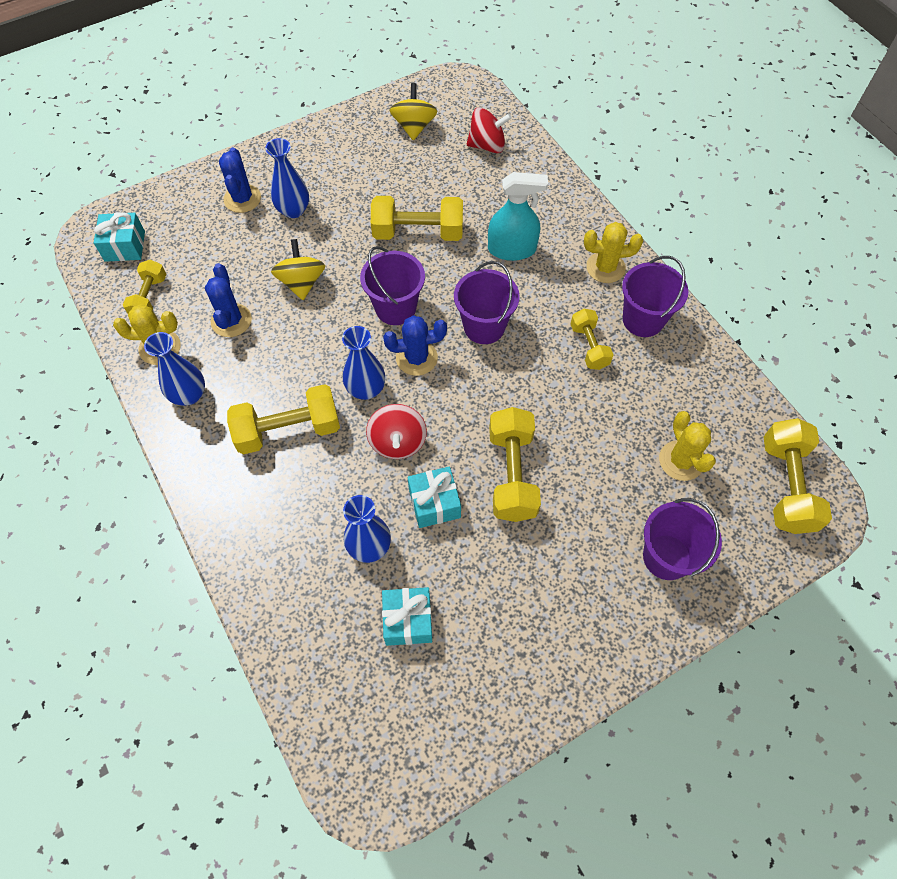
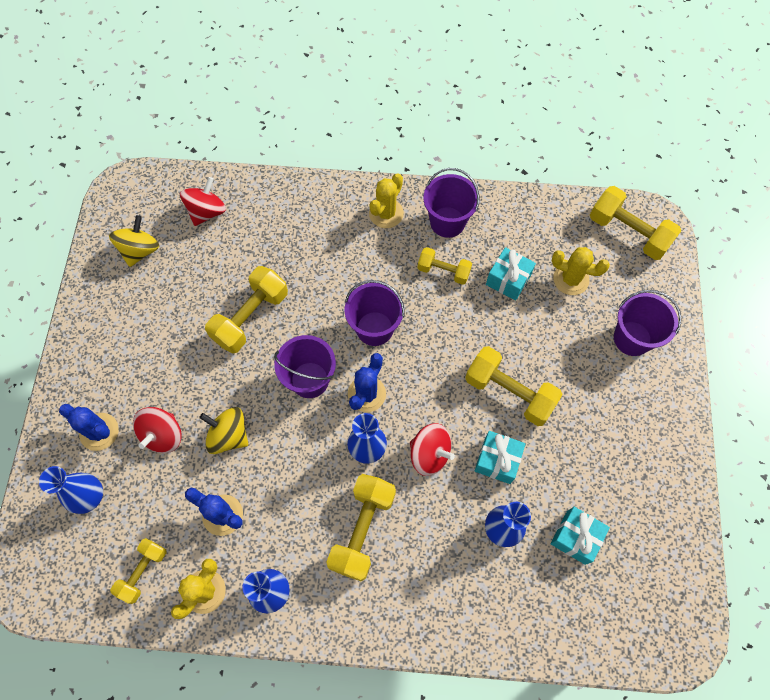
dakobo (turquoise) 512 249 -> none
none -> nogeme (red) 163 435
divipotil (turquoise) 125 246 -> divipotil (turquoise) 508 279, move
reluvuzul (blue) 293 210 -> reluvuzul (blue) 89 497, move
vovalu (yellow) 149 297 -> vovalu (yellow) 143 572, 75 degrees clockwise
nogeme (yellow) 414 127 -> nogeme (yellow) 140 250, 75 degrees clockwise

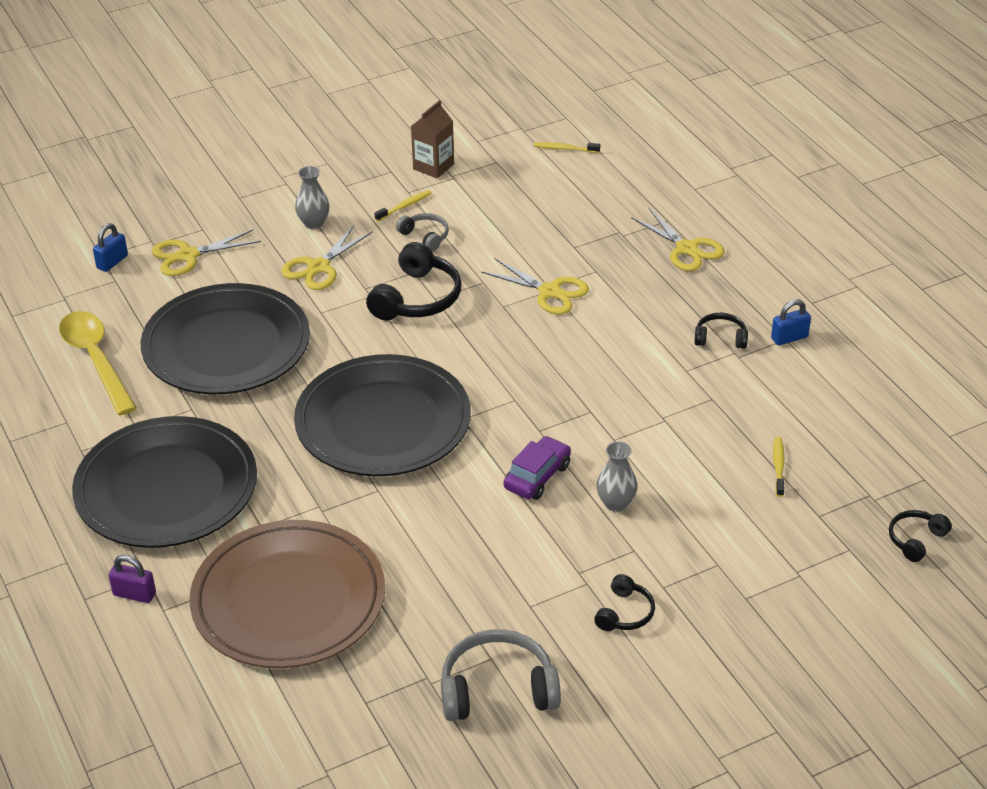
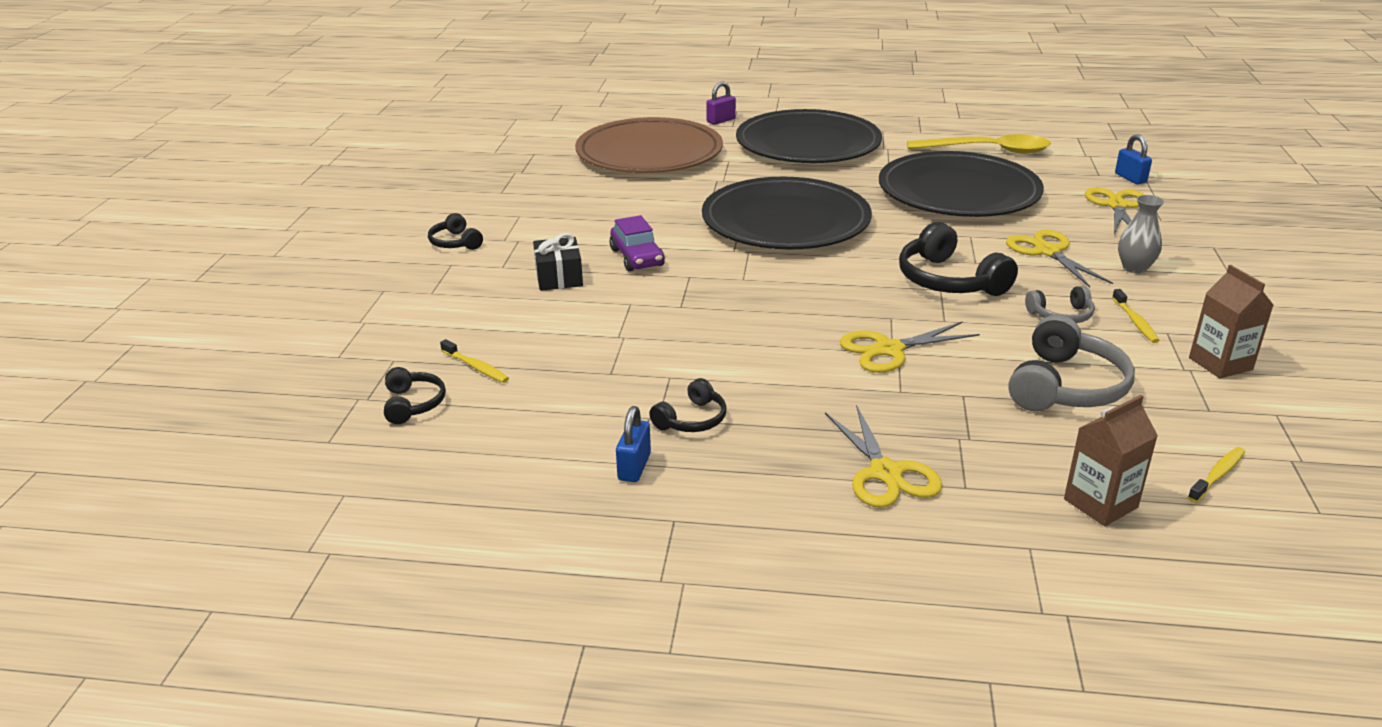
none -> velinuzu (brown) 1100 503
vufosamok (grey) 497 689 -> vufosamok (grey) 1065 387, move
vufosamok (black) 916 540 -> vufosamok (black) 413 404, move
reluvuzul (grey) 616 503 -> divipotil (black) 559 277
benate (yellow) 686 249 -> benate (yellow) 885 473, 105 degrees counterclockwise

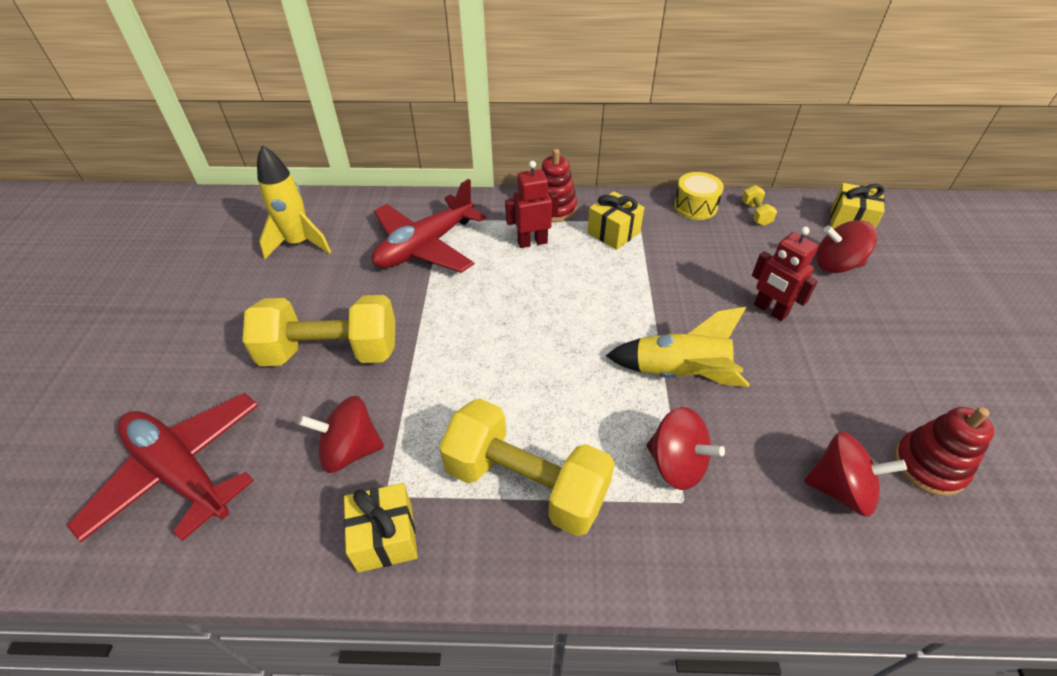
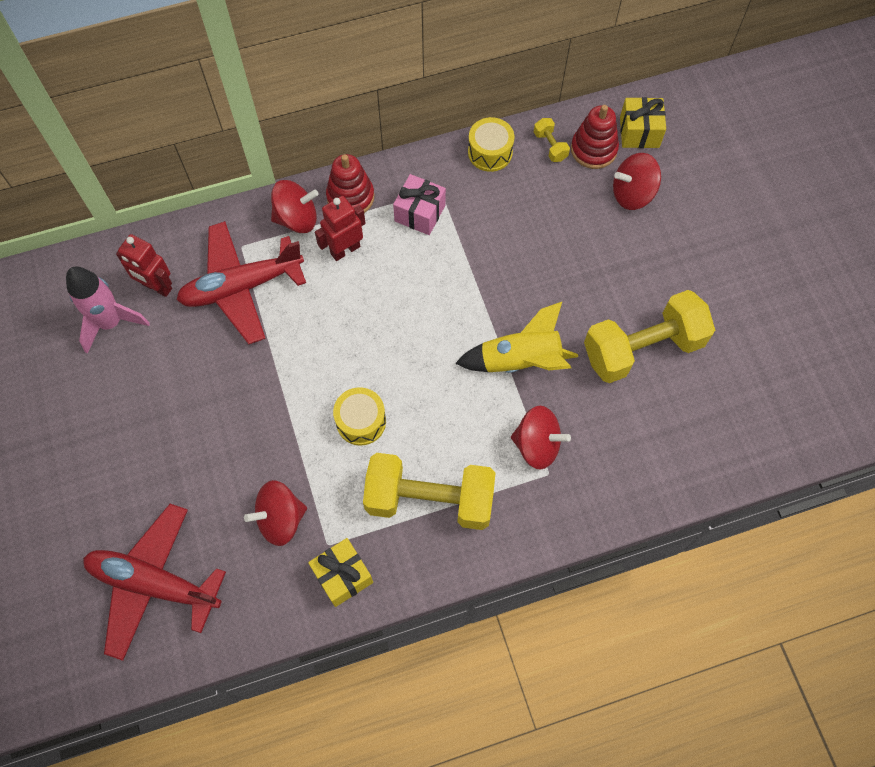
none -> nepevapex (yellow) 361 421
vovalu (yellow) 331 352 -> vovalu (yellow) 642 348, move
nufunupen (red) 770 310 -> nufunupen (red) 157 287, move
nogeme (red) 840 489 -> nogeme (red) 297 218, move
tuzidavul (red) 928 466 -> tuzidavul (red) 593 149, move
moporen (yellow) 299 243 -> moporen (pink) 111 322
divipotil (yellow) 613 233 -> divipotil (pink) 420 213
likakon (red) 425 246 -> likakon (red) 241 287, 45 degrees clockwise

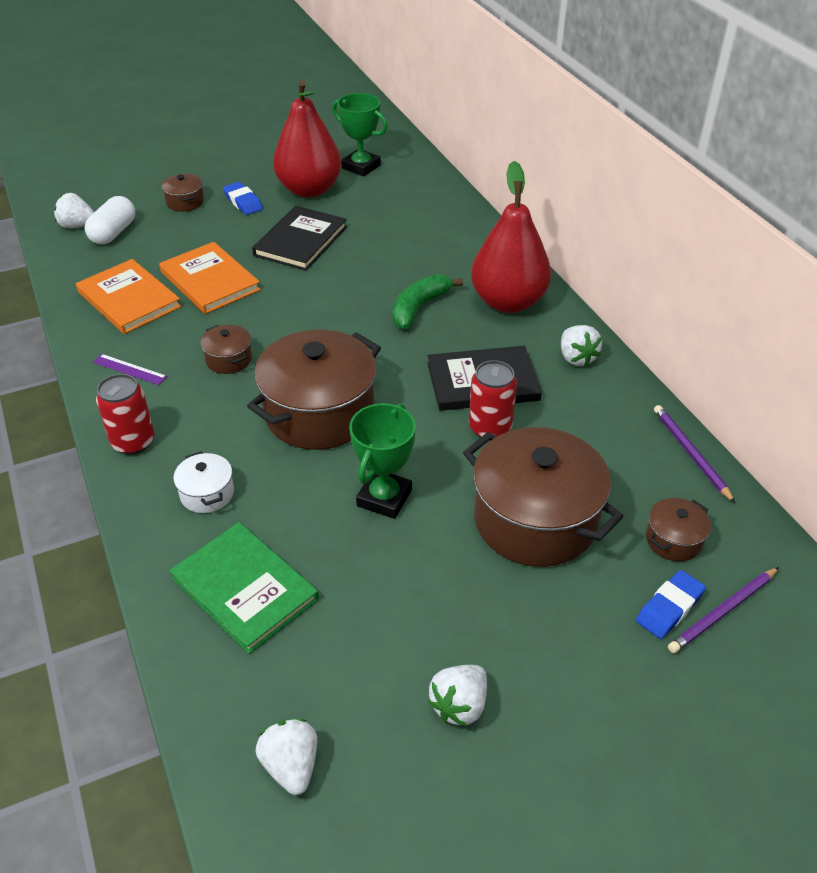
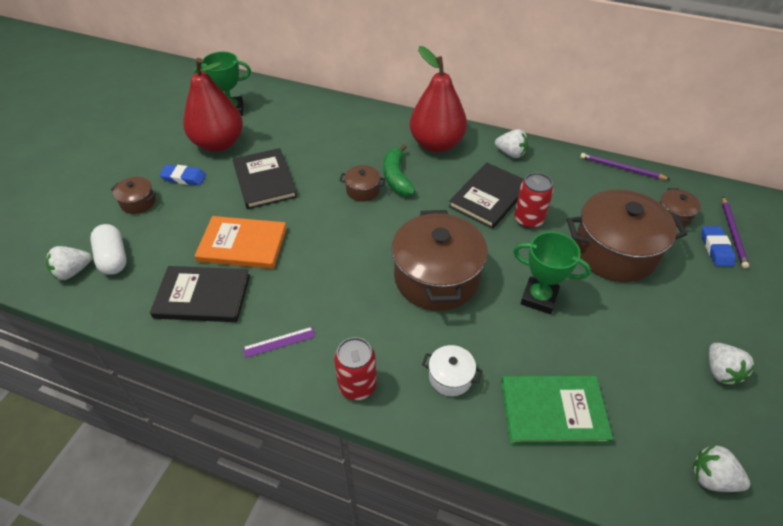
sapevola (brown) 229 359 -> sapevola (brown) 363 190, move
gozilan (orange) 129 299 -> gozilan (black) 202 296
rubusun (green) 384 498 -> rubusun (green) 539 298, 45 degrees counterclockwise

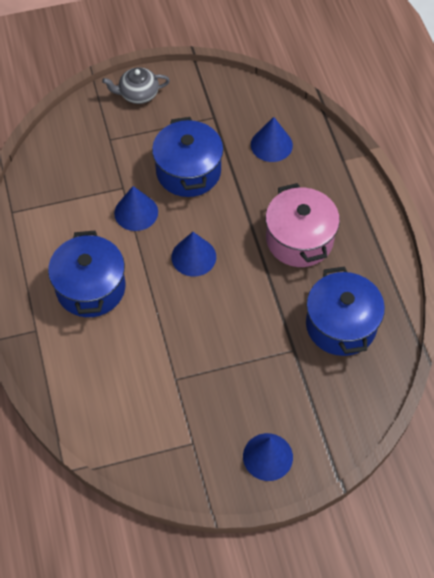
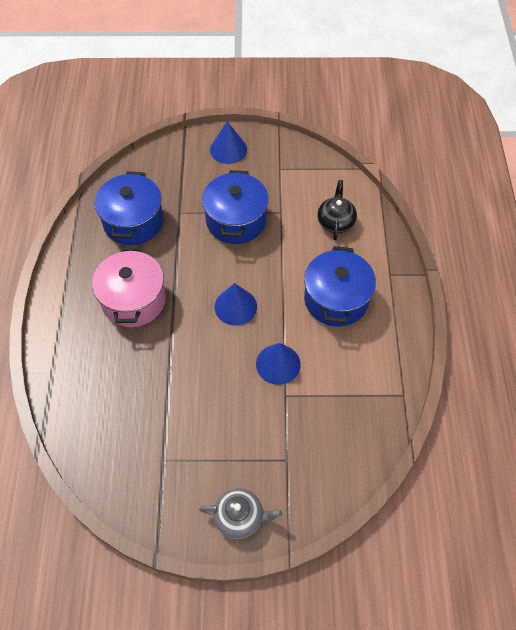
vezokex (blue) 271 145 -> none
none -> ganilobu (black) 335 221
sapevola (blue) 188 171 -> sapevola (blue) 236 220, move

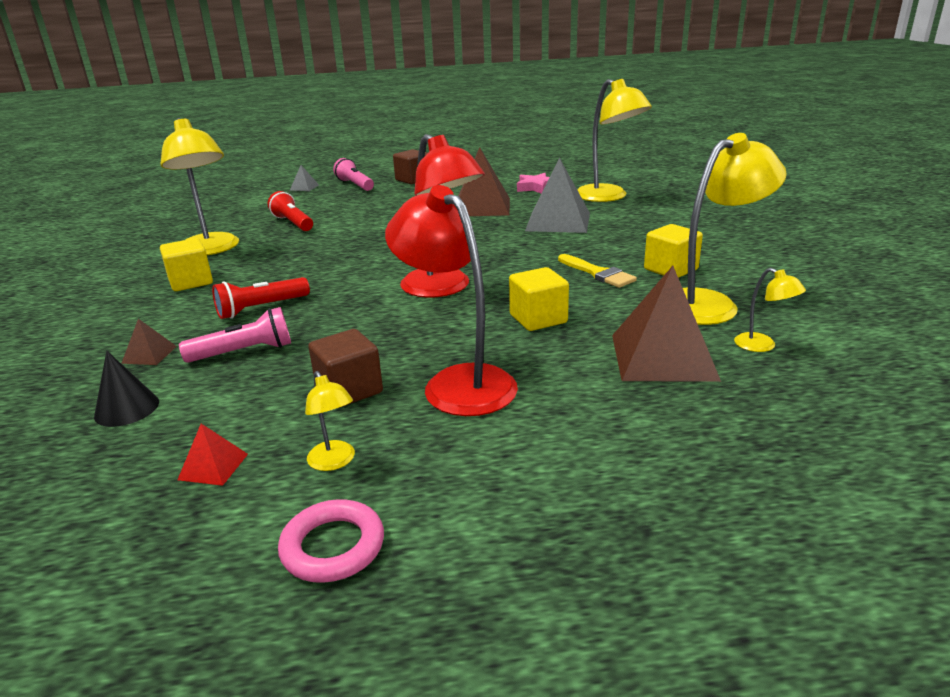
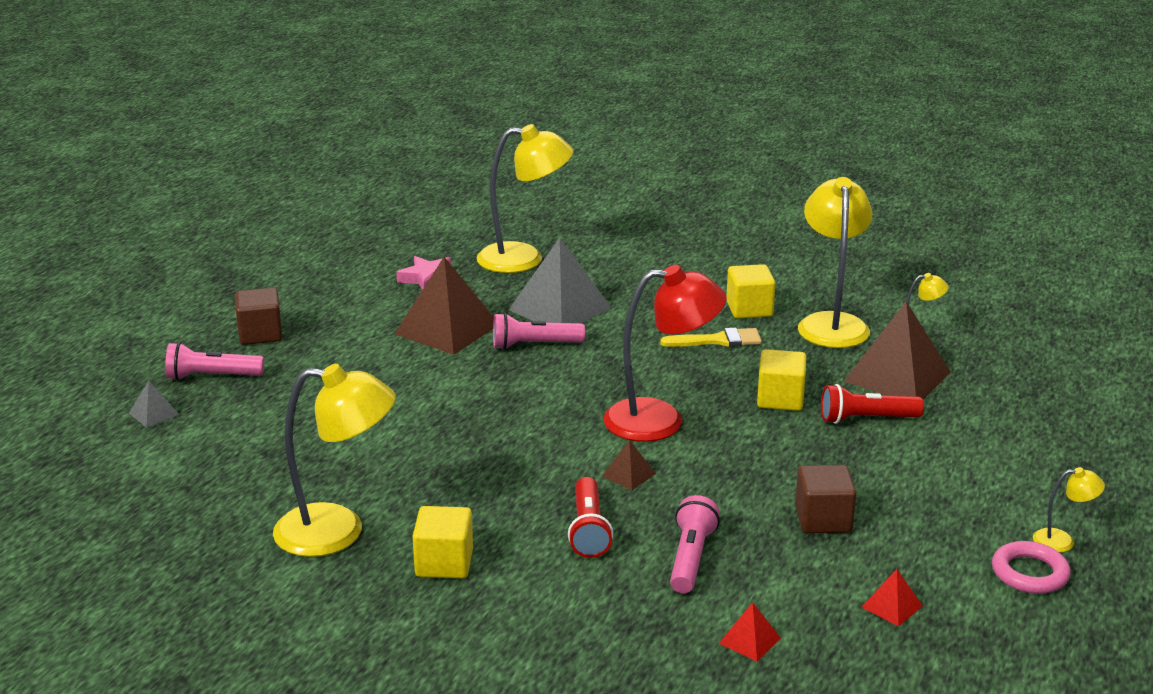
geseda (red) 458 382 -> none
none -> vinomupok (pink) 534 345
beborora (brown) 149 354 -> beborora (brown) 628 475, move
vinomupok (red) 293 223 -> vinomupok (red) 866 419, move
geseda (yellow) 334 462 -> geseda (yellow) 1062 541, move
vezokex (black) 127 409 -> beborora (red) 749 640

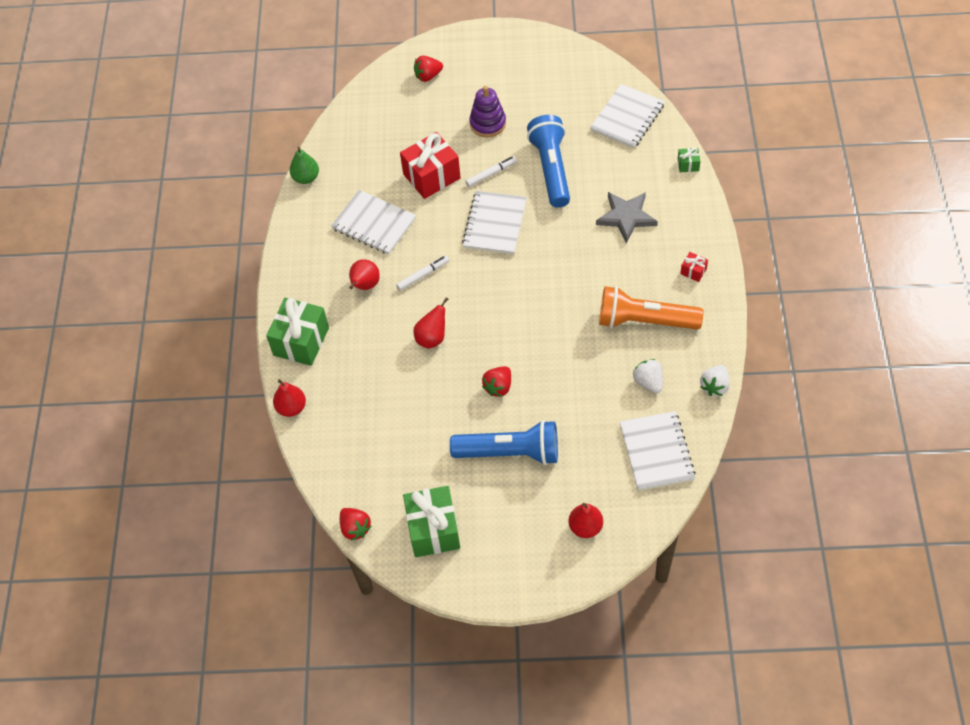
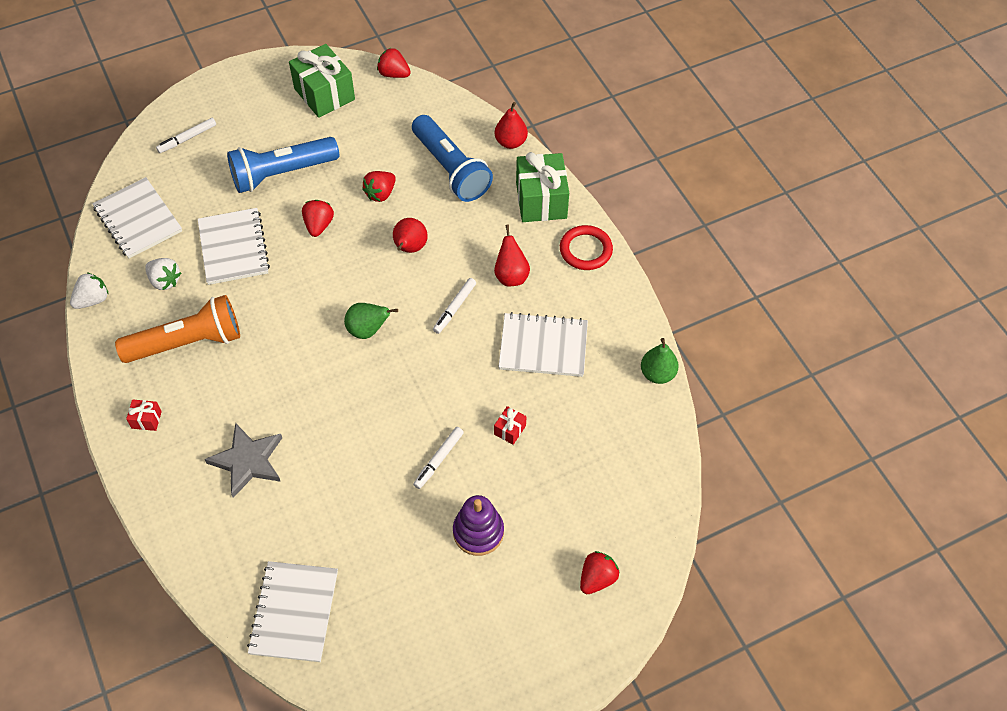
divipotil (green) 688 165 -> none
none -> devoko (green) 367 330
none -> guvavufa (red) 380 193
none -> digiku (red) 585 250
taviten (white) 494 224 -> taviten (white) 234 248, move
vinomupok (blue) 551 169 -> vinomupok (blue) 450 169, move
devoko (red) 585 527 -> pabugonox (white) 187 138
guvavufa (white) 714 386 -> guvavufa (white) 93 300, 45 degrees clockwise
divipotil (red) 431 176 -> divipotil (red) 510 430, x0.44

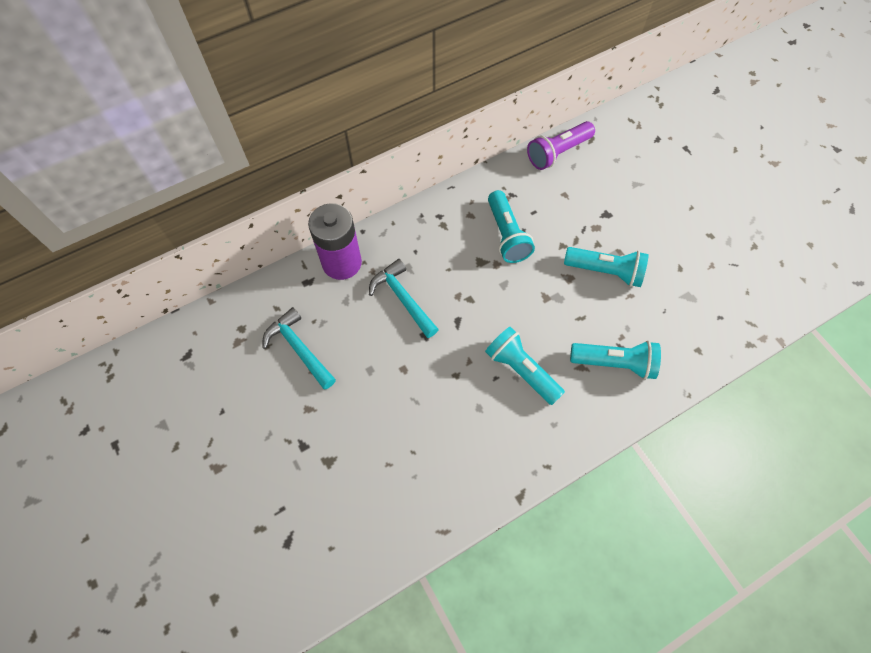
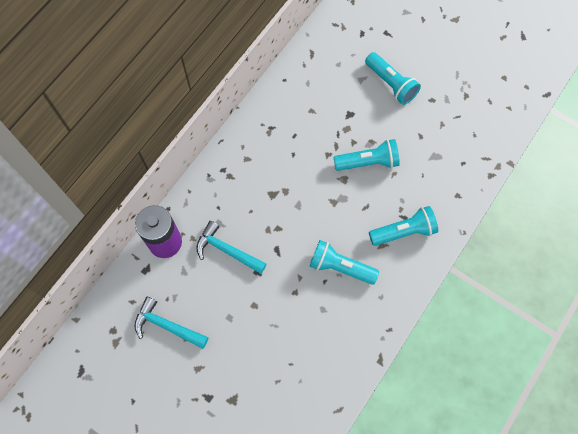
vinomupok (purple) 558 152 -> none
vinomupok (turquoise) 506 235 -> vinomupok (turquoise) 391 84, move

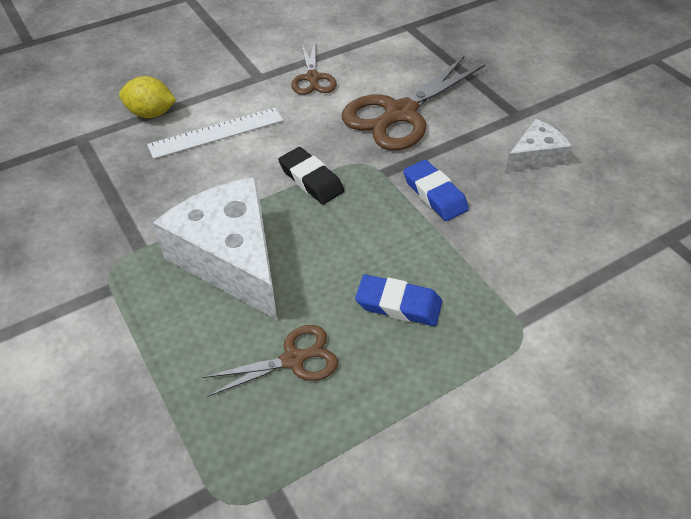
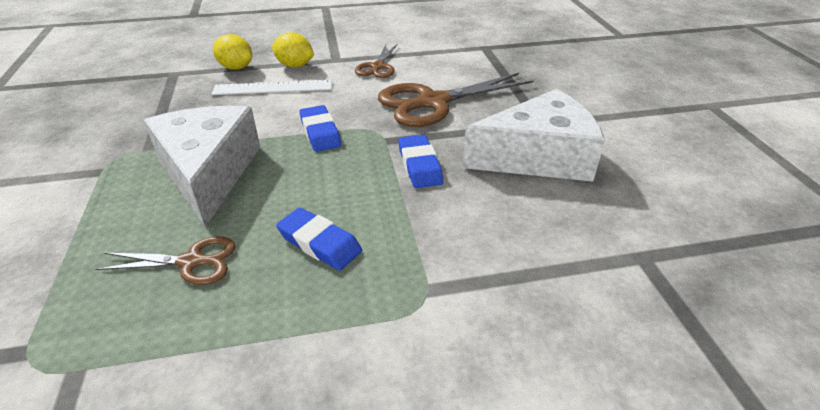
none -> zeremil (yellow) 295 66
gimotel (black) 311 179 -> gimotel (blue) 320 132
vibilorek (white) 535 156 -> vibilorek (white) 538 157, x1.94

